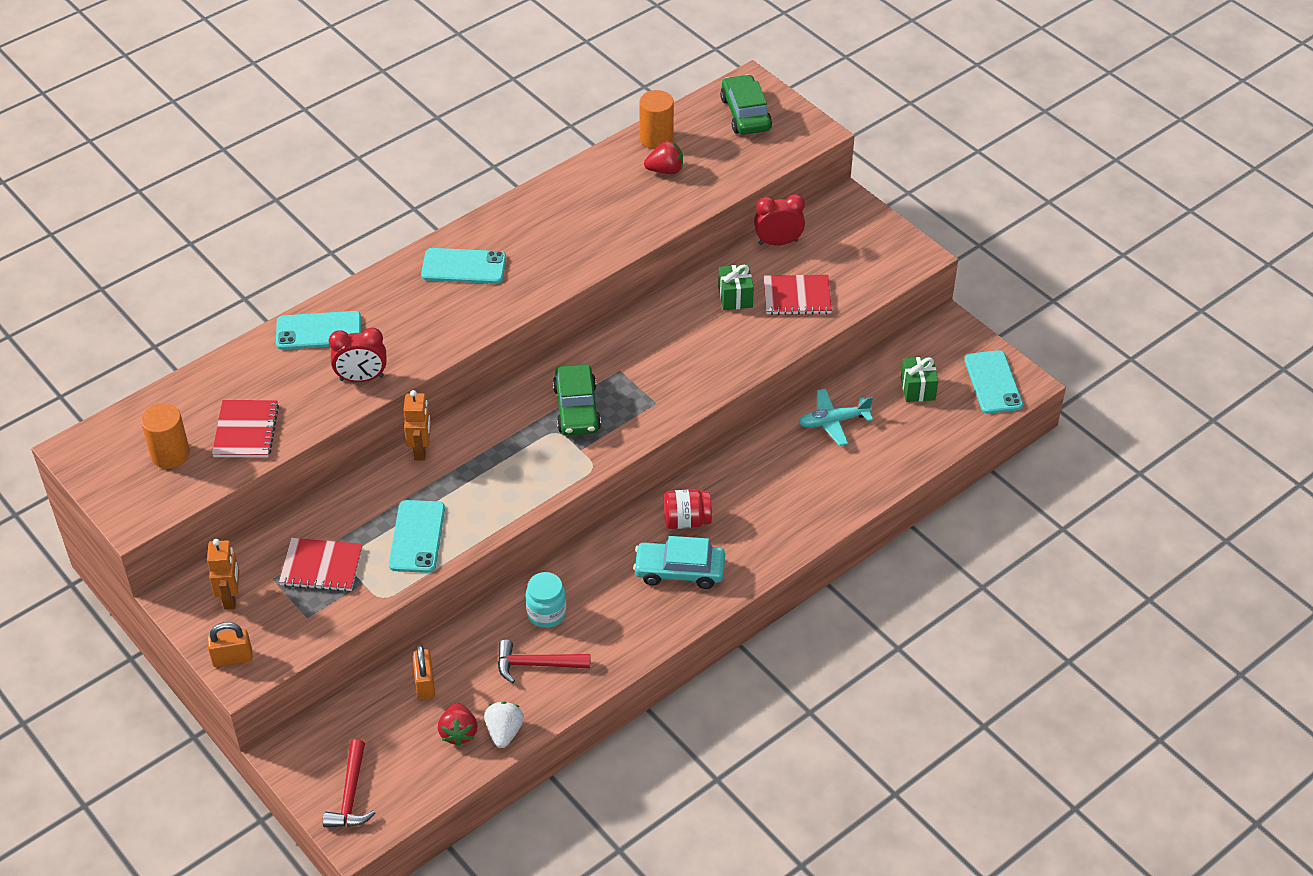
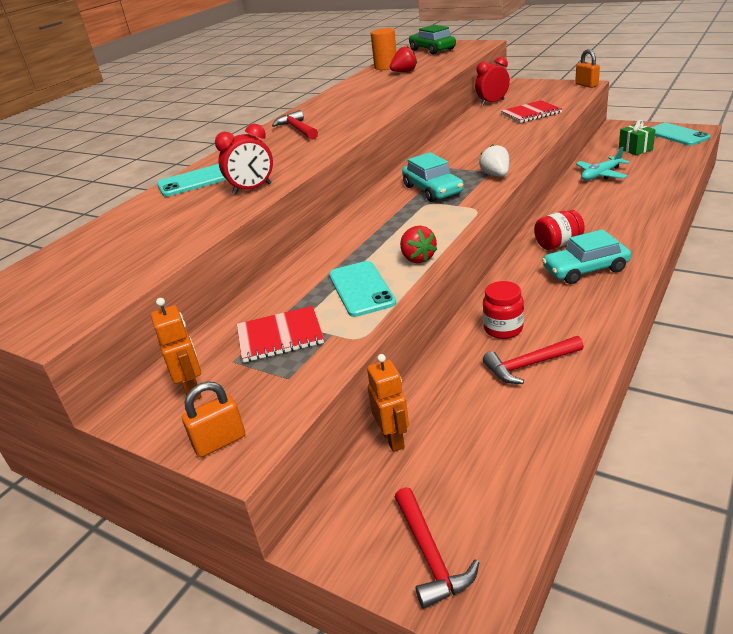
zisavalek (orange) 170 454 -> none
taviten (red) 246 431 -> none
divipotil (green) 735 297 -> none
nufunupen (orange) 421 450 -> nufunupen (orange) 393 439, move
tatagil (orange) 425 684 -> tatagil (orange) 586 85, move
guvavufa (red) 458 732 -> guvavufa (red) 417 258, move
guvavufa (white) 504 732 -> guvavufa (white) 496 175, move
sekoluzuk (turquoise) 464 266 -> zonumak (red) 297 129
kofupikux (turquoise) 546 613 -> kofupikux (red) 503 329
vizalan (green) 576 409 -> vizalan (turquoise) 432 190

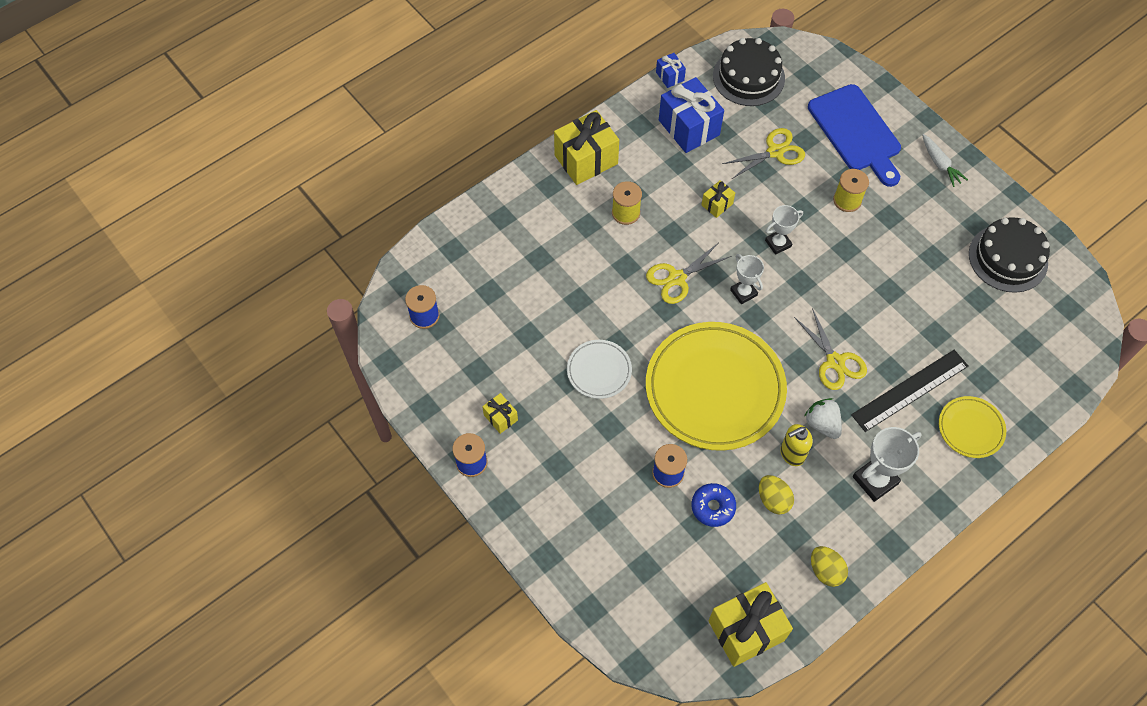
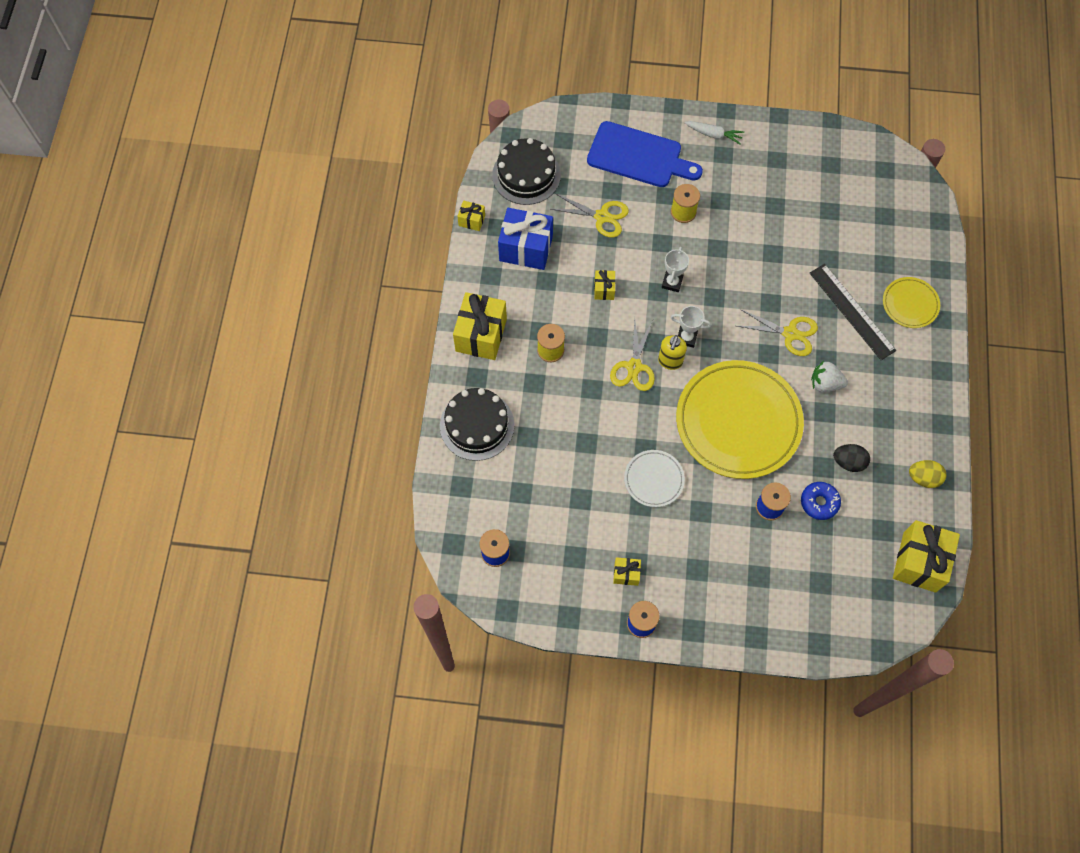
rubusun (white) 875 480 -> none
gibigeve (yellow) 792 454 -> gibigeve (yellow) 670 361, move
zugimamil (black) 1008 258 -> zugimamil (black) 477 425, move
divipotil (blue) 670 76 -> divipotil (yellow) 471 220
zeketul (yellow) 773 500 -> zeketul (black) 848 462
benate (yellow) 775 152 -> benate (yellow) 602 217, 90 degrees clockwise
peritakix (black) 910 390 -> peritakix (black) 852 311, 45 degrees counterclockwise

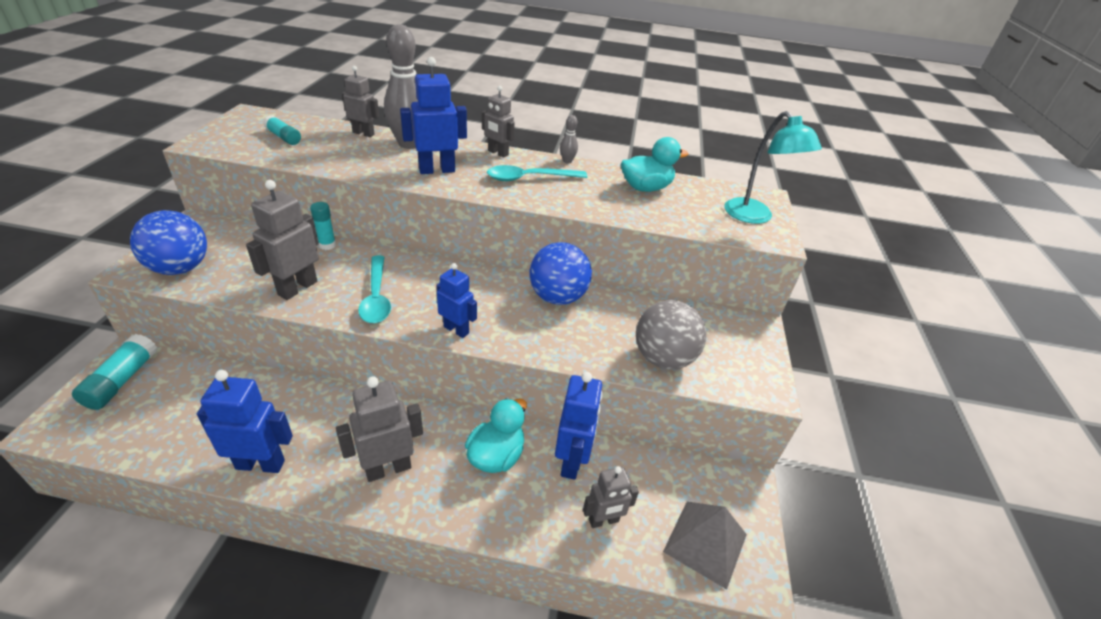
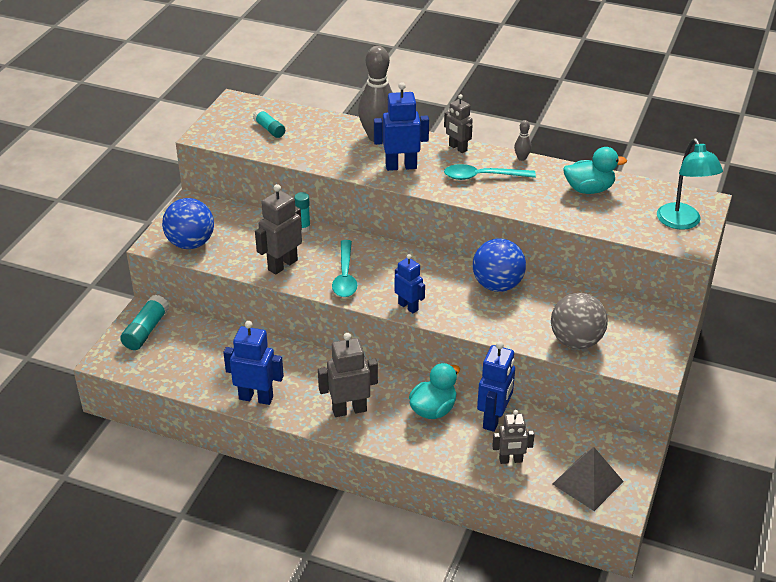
nufunupen (grey) 363 133 -> none

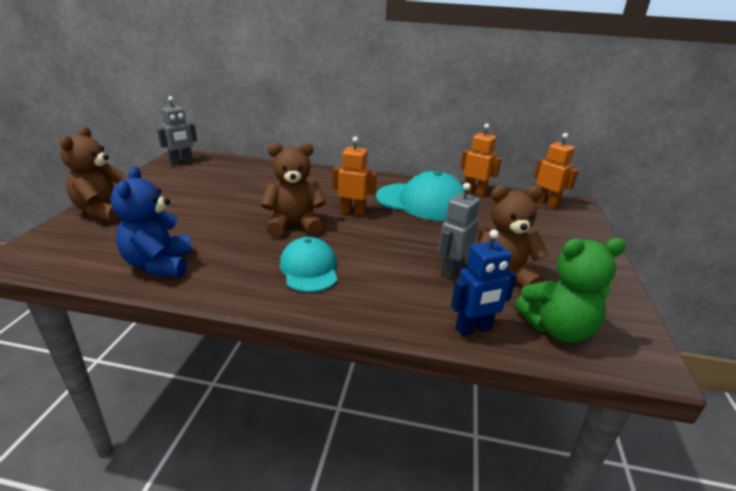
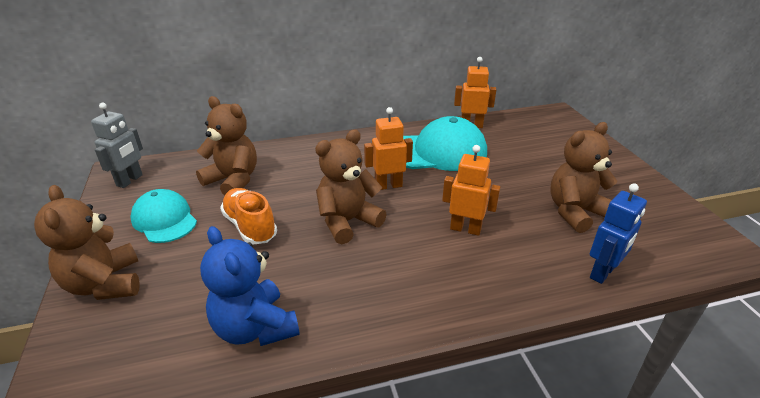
nufunupen (grey) 451 270 -> none
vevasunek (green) 557 329 -> none
none -> vevasunek (brown) 233 180
none -> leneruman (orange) 250 226
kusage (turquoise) 309 269 -> kusage (turquoise) 164 220, move
nufunupen (orange) 546 203 -> nufunupen (orange) 465 229, move

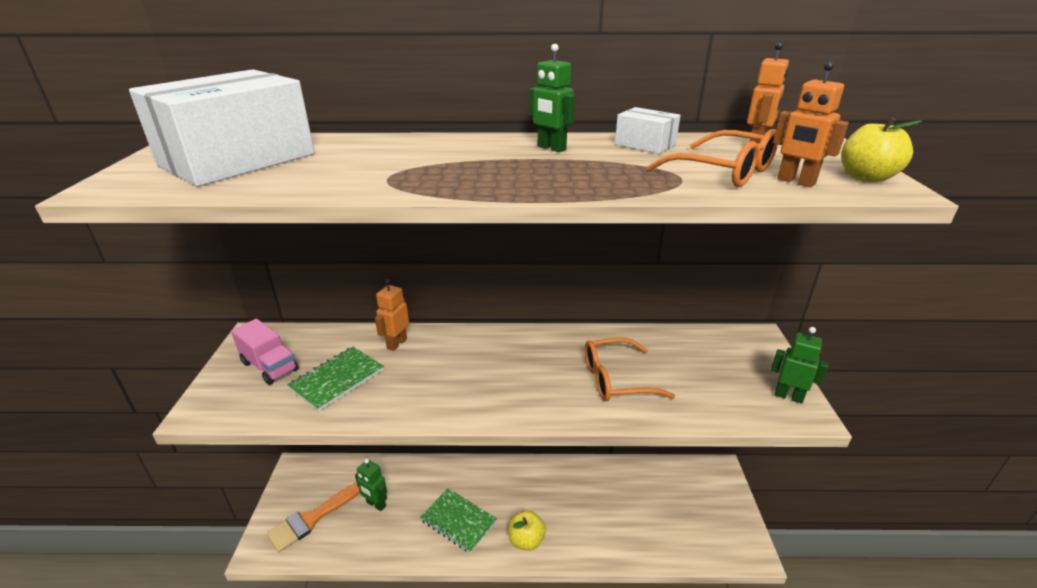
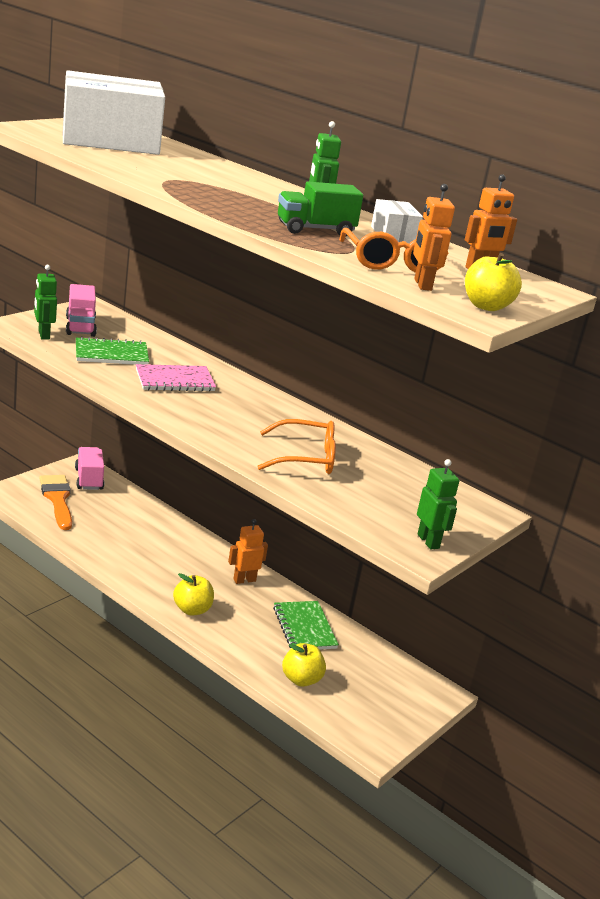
none -> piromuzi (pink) 89 479
none -> taviten (pink) 175 380
none -> piromuzi (green) 315 230
none -> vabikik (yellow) 301 679
nufunupen (green) 376 504 -> nufunupen (green) 43 335, move
nufunupen (orange) 396 343 -> nufunupen (orange) 244 580, move
taviten (green) 458 521 -> taviten (green) 304 628, move
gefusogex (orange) 312 519 -> gefusogex (orange) 57 499, 75 degrees clockwise
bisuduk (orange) 616 379 -> bisuduk (orange) 305 458, 150 degrees clockwise

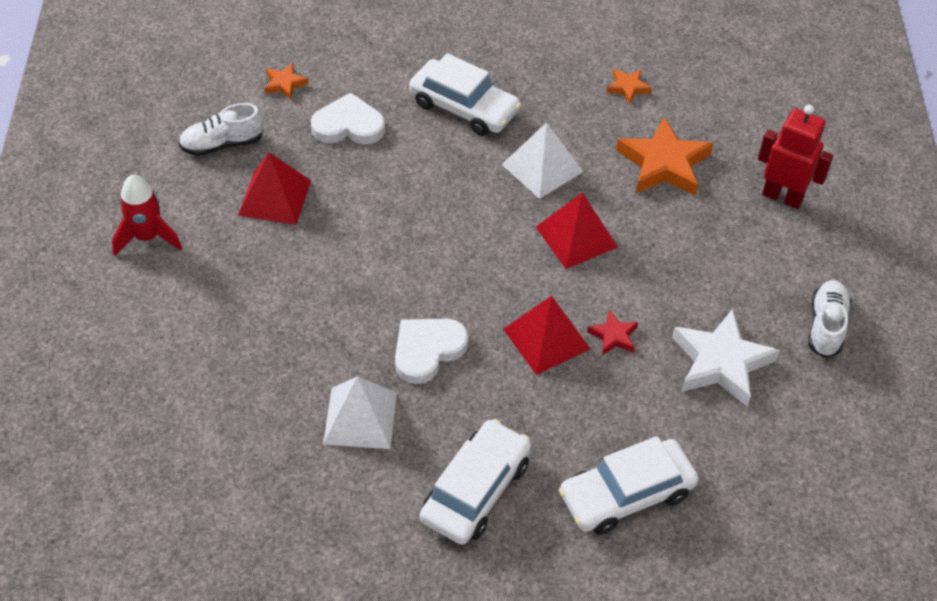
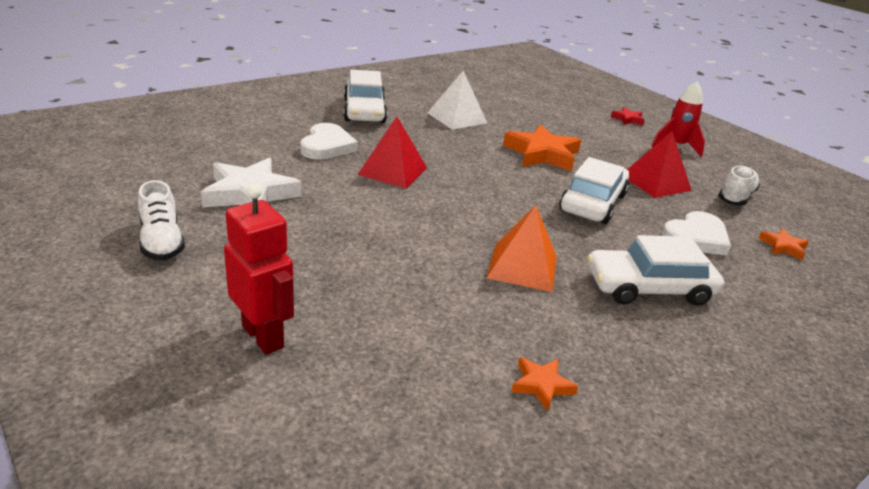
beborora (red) 576 237 -> none
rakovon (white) 427 350 -> rakovon (white) 327 146, move
vizalan (white) 626 494 -> vizalan (white) 592 203, move
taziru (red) 613 336 -> taziru (red) 627 119, move
taziru (orange) 664 164 -> taziru (orange) 542 154, move
beborora (white) 542 168 -> beborora (orange) 522 267
nufunupen (red) 782 197 -> nufunupen (red) 263 336, 120 degrees counterclockwise

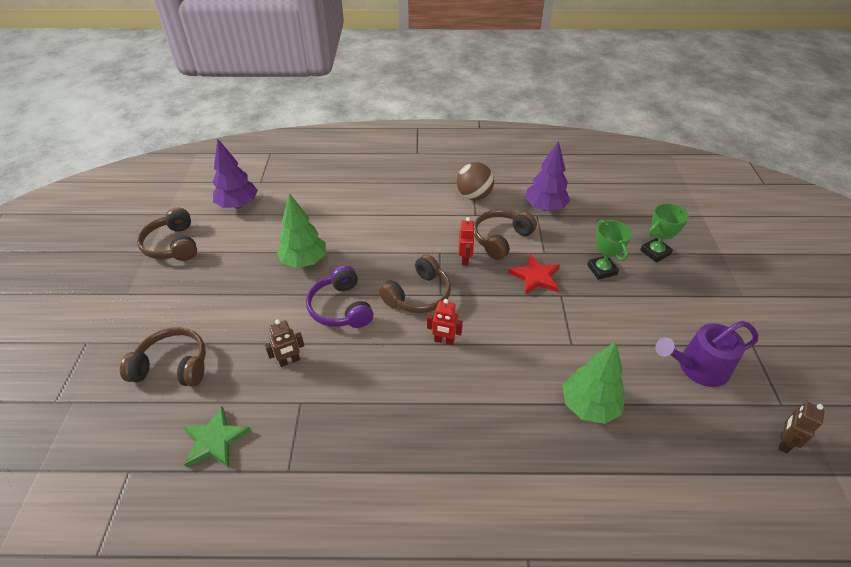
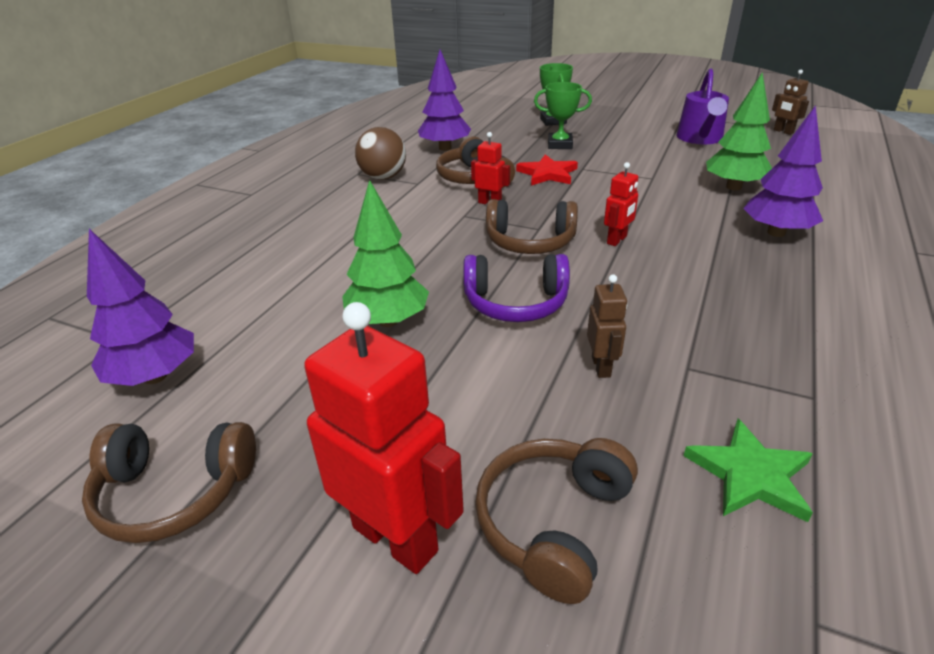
none -> nufunupen (red) 396 538
none -> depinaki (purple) 776 232
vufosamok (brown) 418 295 -> vufosamok (brown) 530 242, 120 degrees clockwise

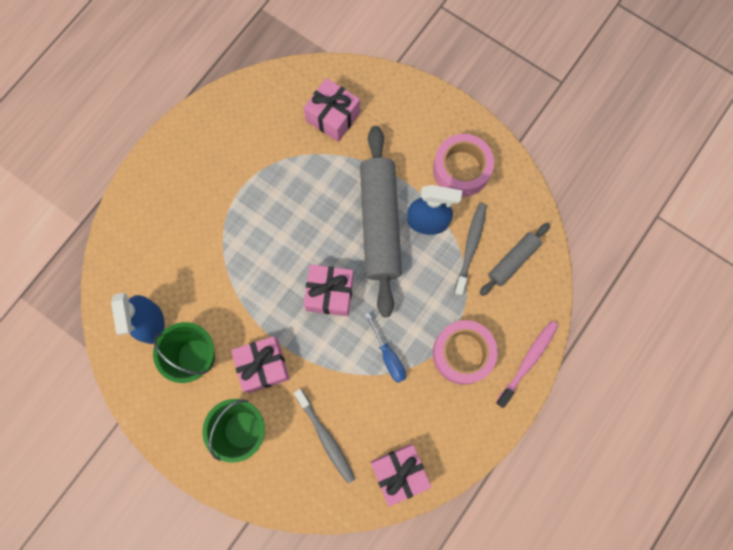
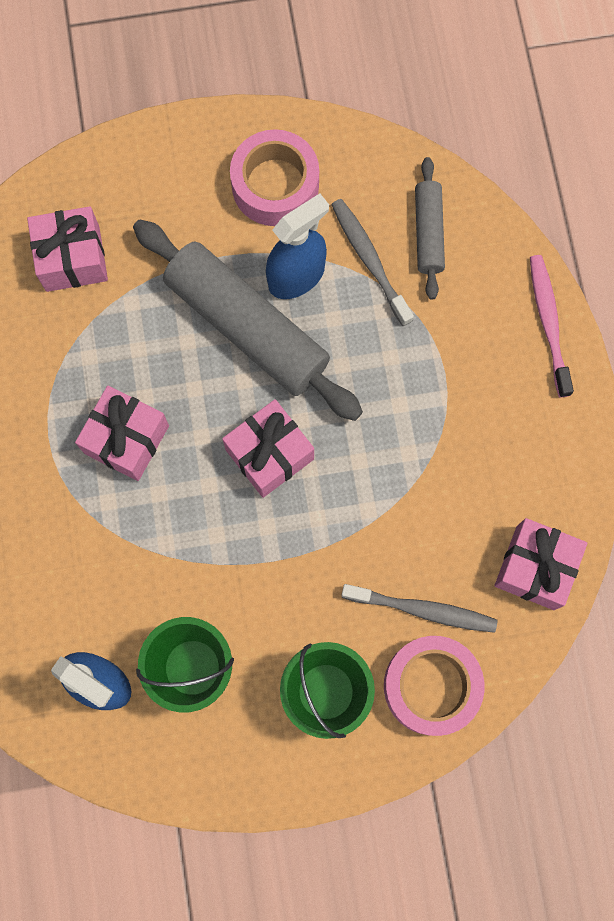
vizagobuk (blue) 388 356 -> none
divipotil (pink) 263 366 -> divipotil (pink) 126 439, move
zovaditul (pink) 463 353 -> zovaditul (pink) 431 686, move

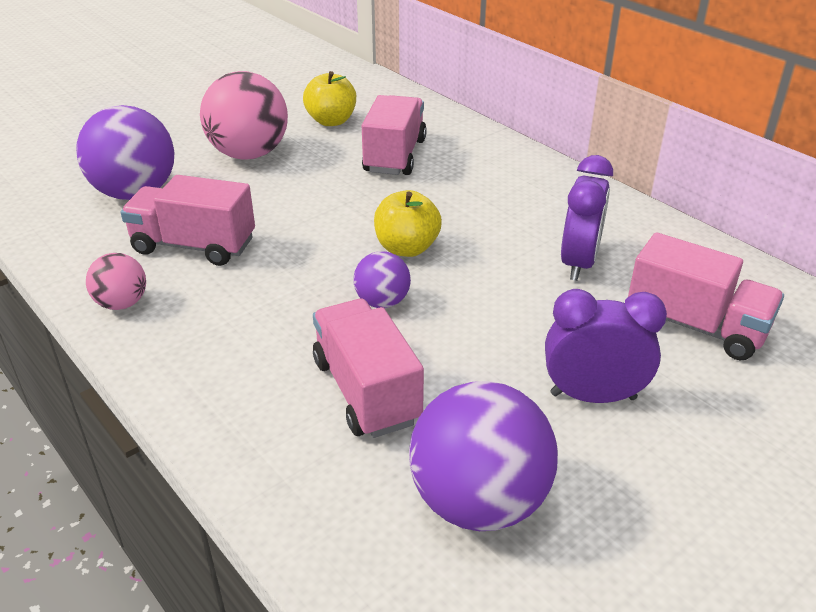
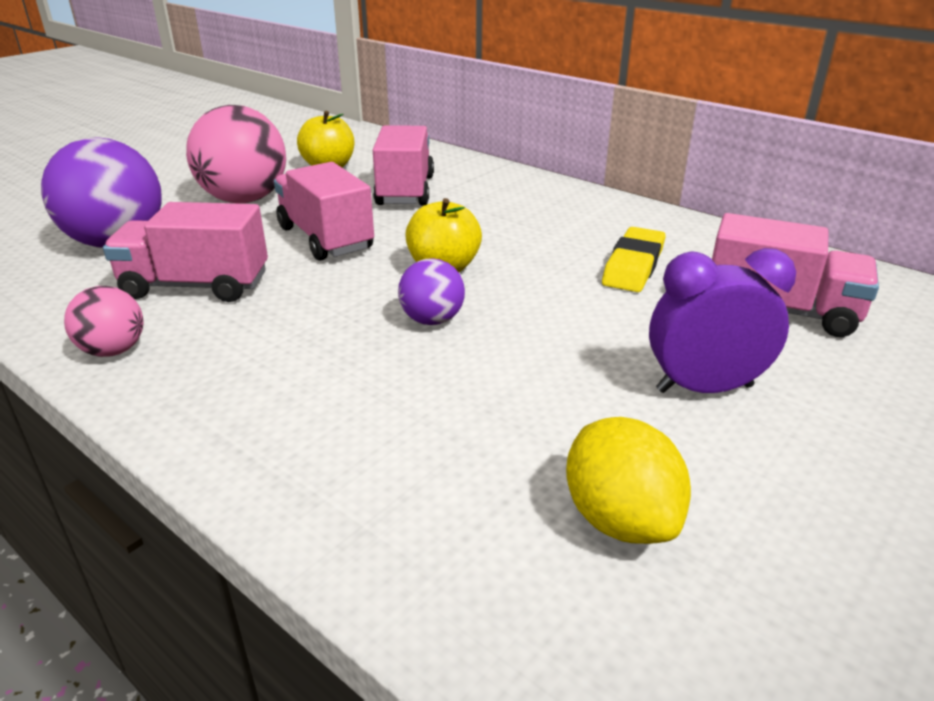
piromuzi (pink) 366 391 -> piromuzi (pink) 325 238, move
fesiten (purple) 478 502 -> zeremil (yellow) 619 519
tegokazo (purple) 579 263 -> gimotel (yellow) 633 266

